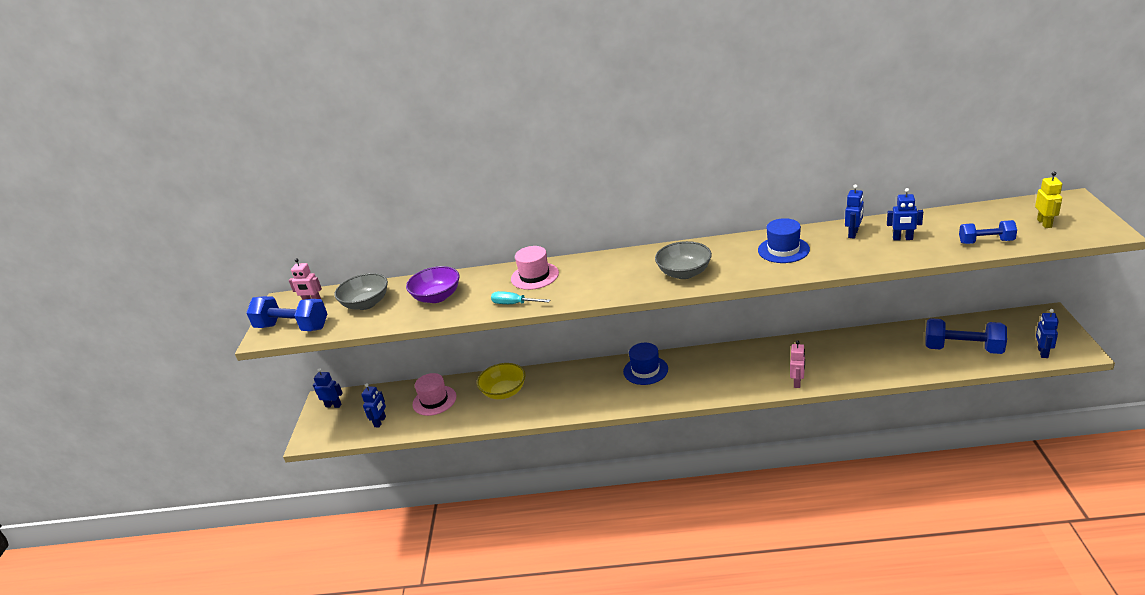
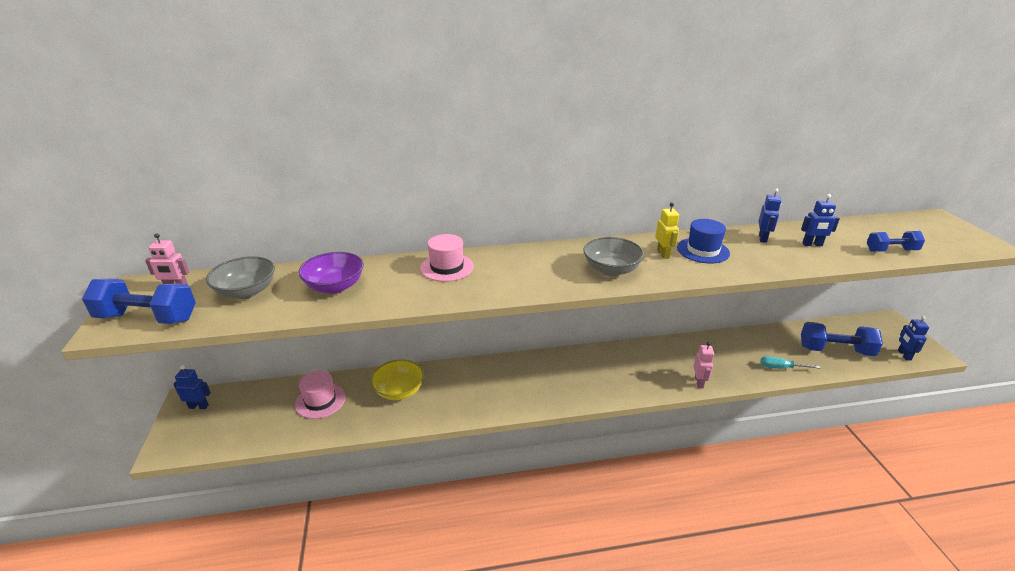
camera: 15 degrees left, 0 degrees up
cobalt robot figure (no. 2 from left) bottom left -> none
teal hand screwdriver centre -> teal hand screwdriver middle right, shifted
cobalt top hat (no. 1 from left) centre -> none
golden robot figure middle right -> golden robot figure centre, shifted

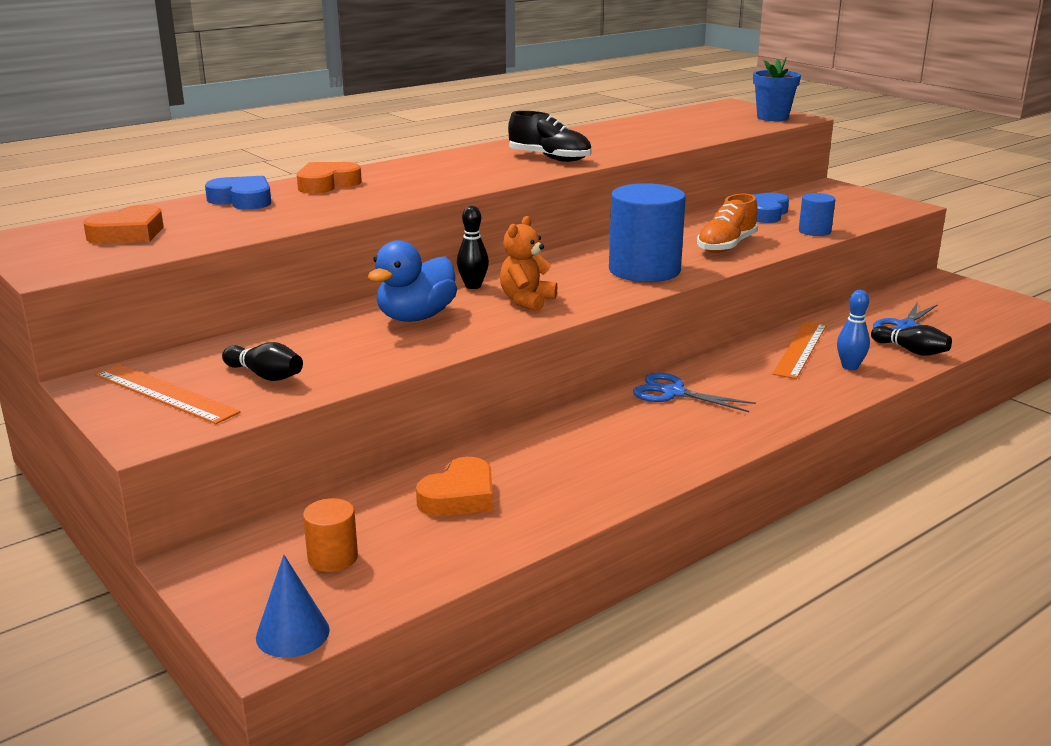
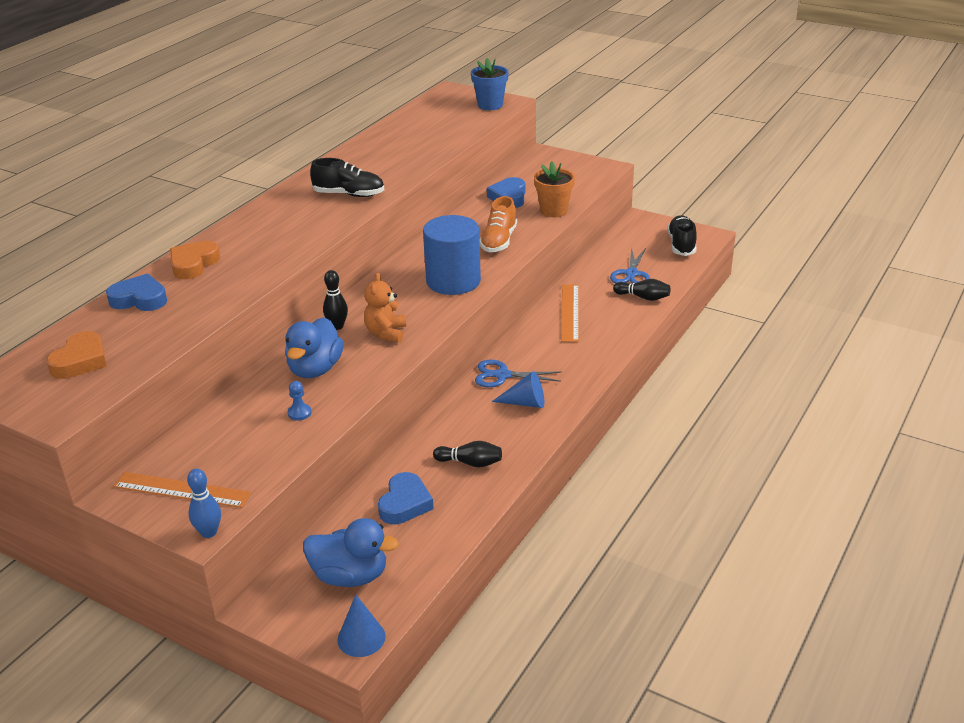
camera: 20 degrees left, 10 degrees up
black bowling pin (no. 1 from left in the first image) middle left -> black bowling pin (no. 2 from left) centre, shifted
orange solid cylinder bottom left -> cobalt rubber duck (no. 2 from left) bottom centre
orange love heart (no. 3 from left) centre -> cobalt love heart (no. 2 from left) bottom centre
cobalt solid cylinder (no. 2 from left) top right -> orange potted plant top centre
cobalt bowling pin middle right -> cobalt bowling pin bottom left, shifted
none -> cobalt pawn middle left
none -> cobalt cone (no. 2 from left) centre
none -> black shoe (no. 2 from left) top right

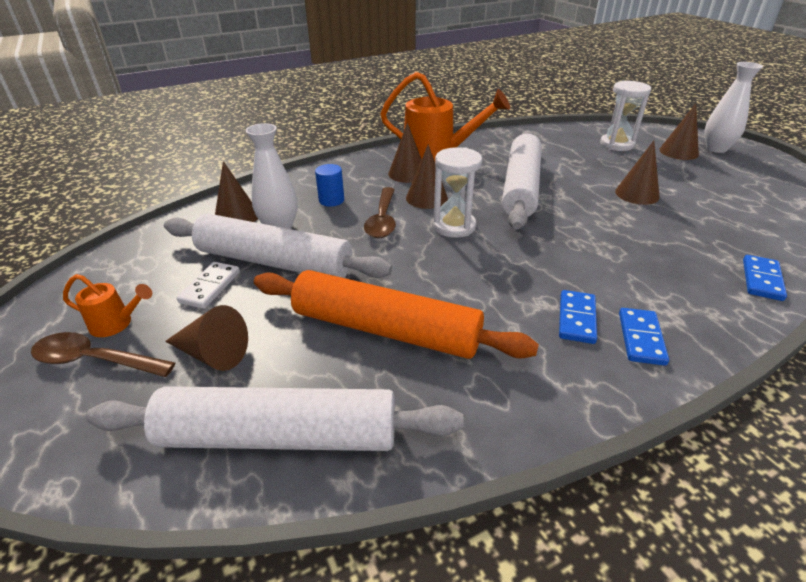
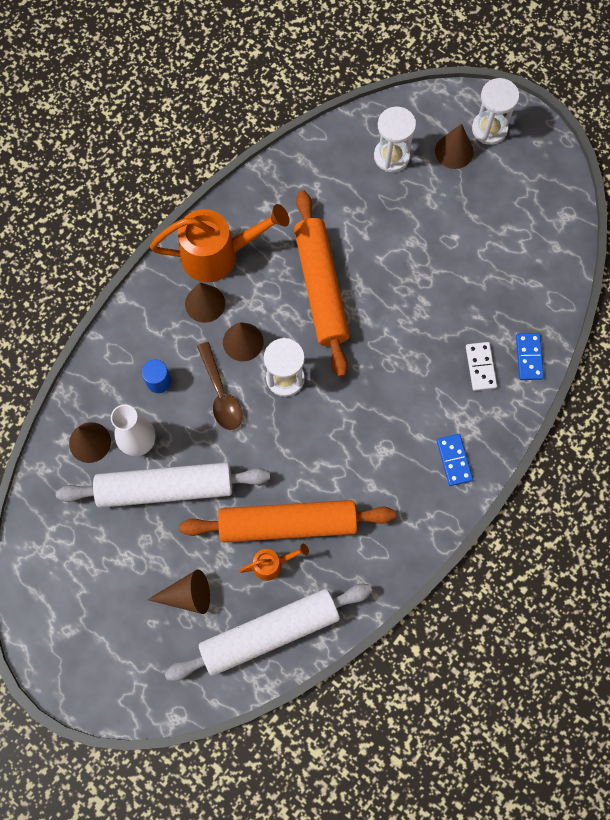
camera: 25 degrees left, 35 degrees up
dark brown tablespoon (no. 1 from left) middle left -> none
orange watering can (no. 1 from left in the first image) middle left -> orange watering can (no. 2 from left) bottom centre, shifted
white domino middle left -> white domino middle right, shifted
white pastry roller (no. 3 from left) top centre -> orange pastry roller (no. 2 from left) centre
cobalt domino (no. 1 from left) middle right -> none
dark brown cone (no. 5 from left) top right -> none
white tall vase (no. 2 from left) top right -> white hourglass (no. 3 from left) top right

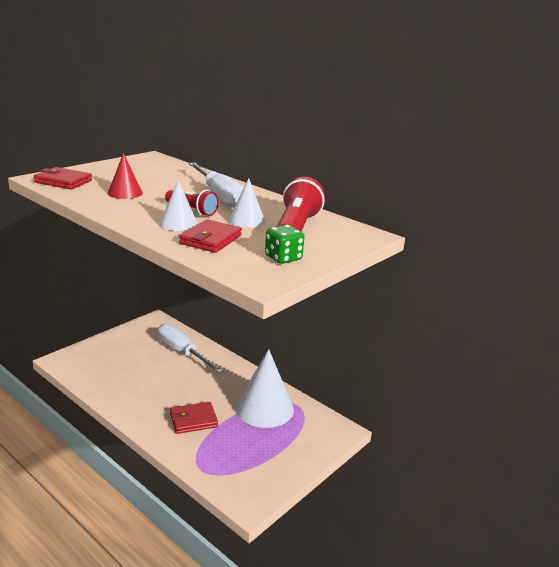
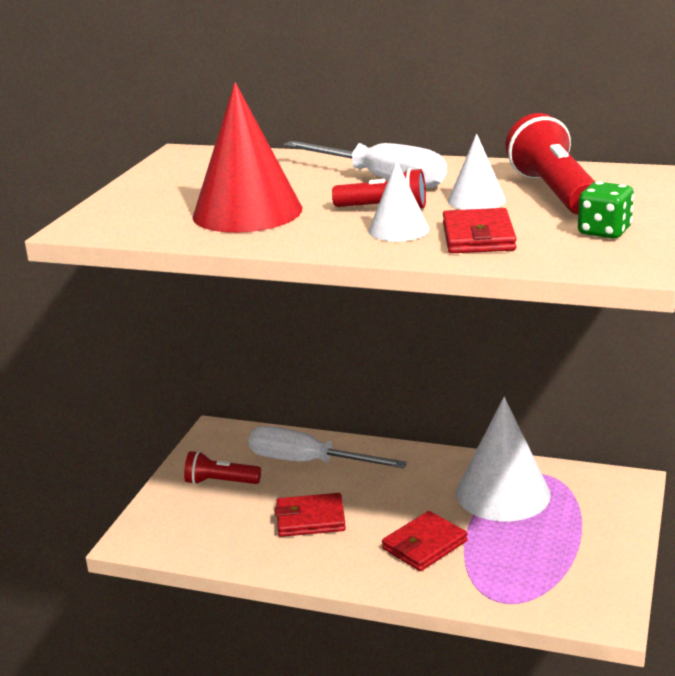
camera: 20 degrees left, 0 degrees up
red card wallet (no. 1 from left) top left -> red card wallet (no. 1 from left) bottom centre, shifted
red cone top left -> red cone top centre, x1.92
none -> red flashlight (no. 1 from left) bottom left

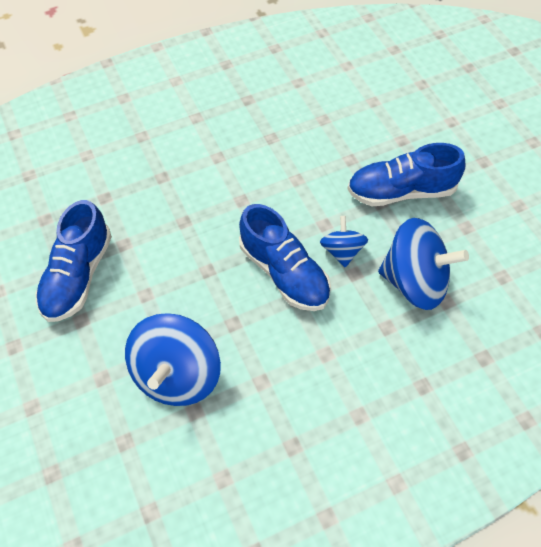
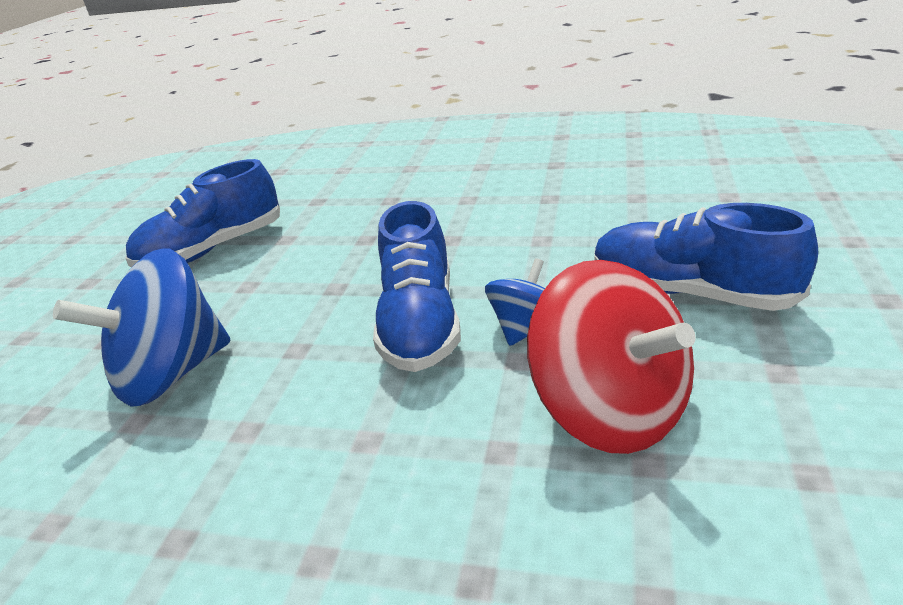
camera: 40 degrees right, 25 degrees down
cobalt toy top (no. 3 from left) middle right -> red toy top middle right

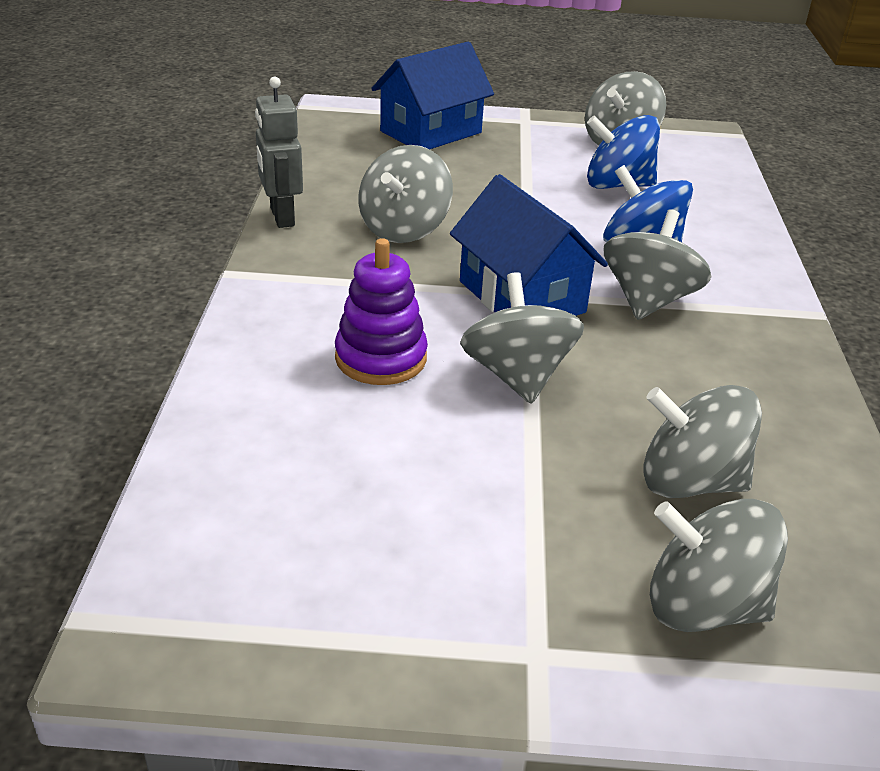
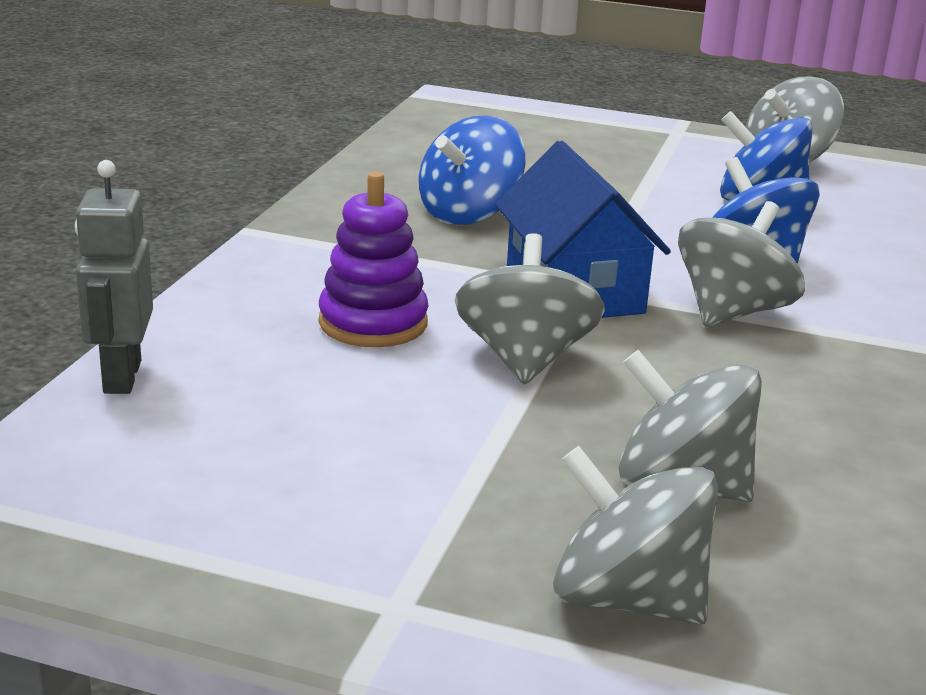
camera: 15 degrees right, 10 degrees down
grey robot figure top left -> grey robot figure middle left, shifted
grey toy top (no. 1 from left) top centre -> cobalt toy top (no. 1 from left) top centre
cobalt toy house (no. 1 from left) top centre -> none

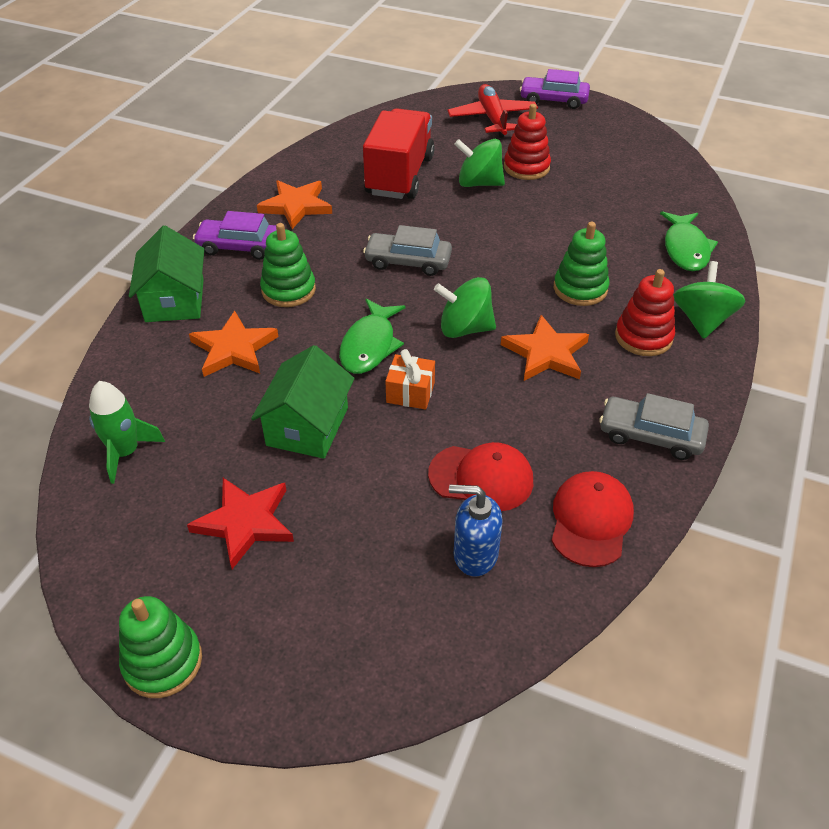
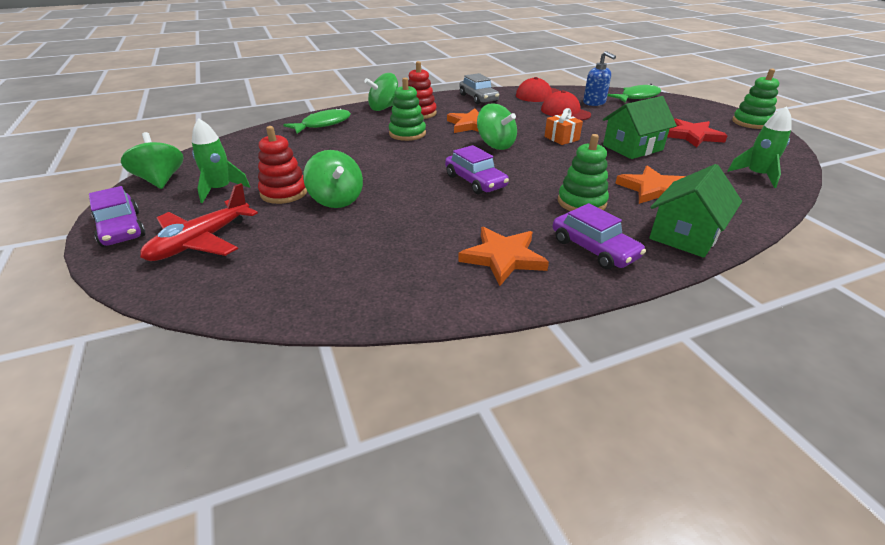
camera: 135 degrees left, 10 degrees down
green toy fish (no. 1 from left in the first image) centre -> green toy fish (no. 2 from left) top right, shifted
red truck top centre -> none
grey car (no. 1 from left) top centre -> purple car (no. 2 from left) top centre
none -> green toy top (no. 1 from left) top left
none -> green spaceship (no. 1 from left) top left

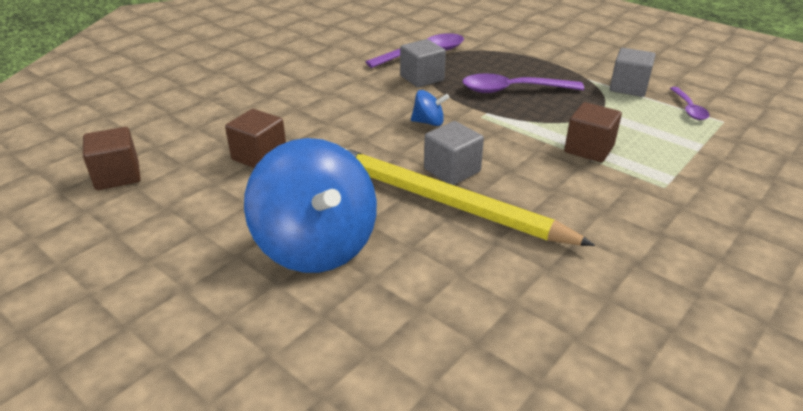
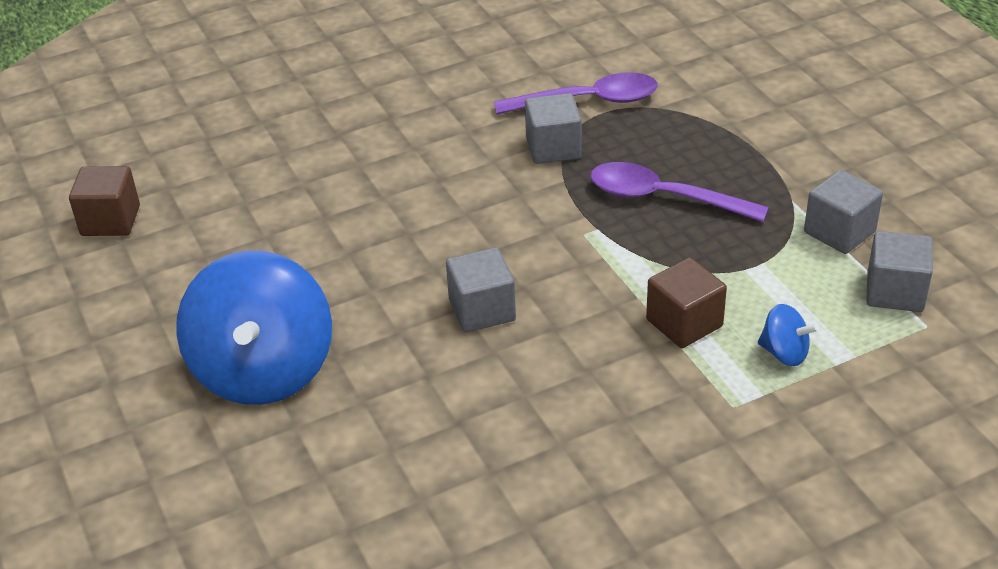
camera: 25 degrees right, 5 degrees up
dark brown cube (no. 2 from left) middle left -> none
golden lead pencil centre -> none
cobalt toy top (no. 2 from left) top centre -> cobalt toy top (no. 2 from left) middle right, shifted
purple tablespoon (no. 3 from left) top right -> grey cube (no. 4 from left) middle right

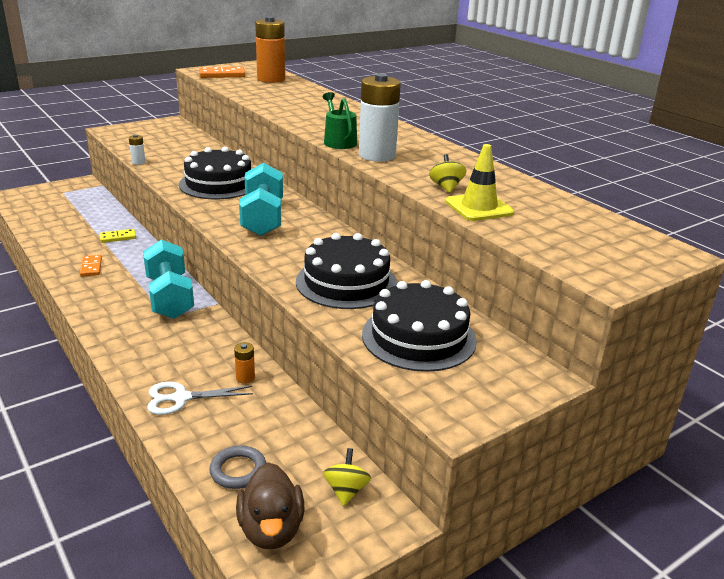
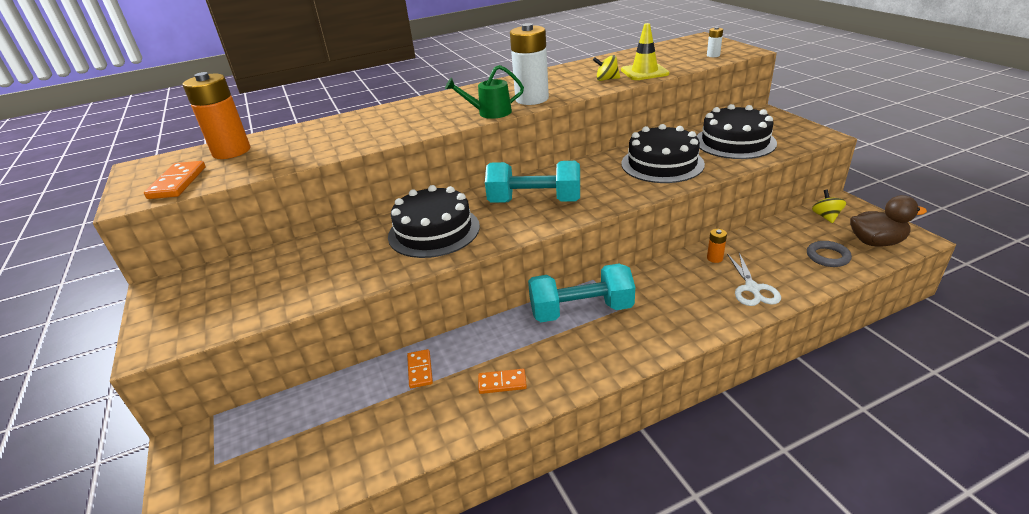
camera: 75 degrees left, 5 degrees up
golden domino middle left -> orange domino (no. 2 from left) bottom centre
white AA battery (no. 1 from left in the first image) top left -> white AA battery (no. 2 from left) top right, shifted
golden toy top (no. 1 from left in the first image) bottom centre -> golden toy top (no. 2 from left) middle right, 75 degrees clockwise

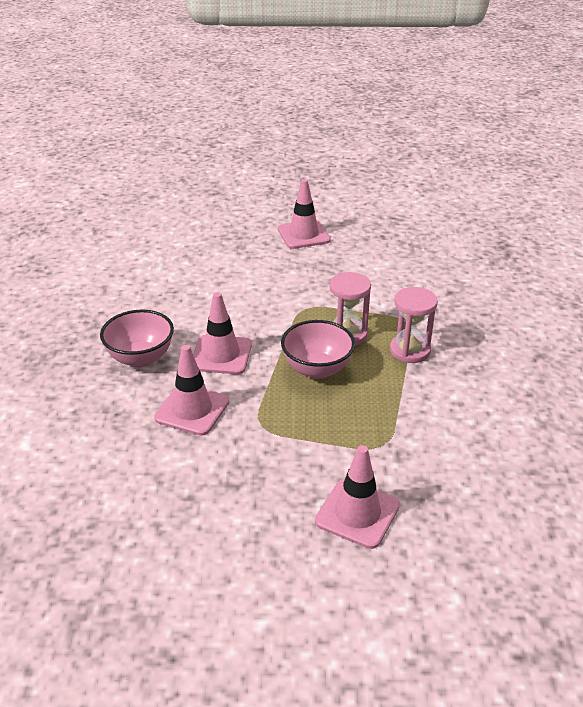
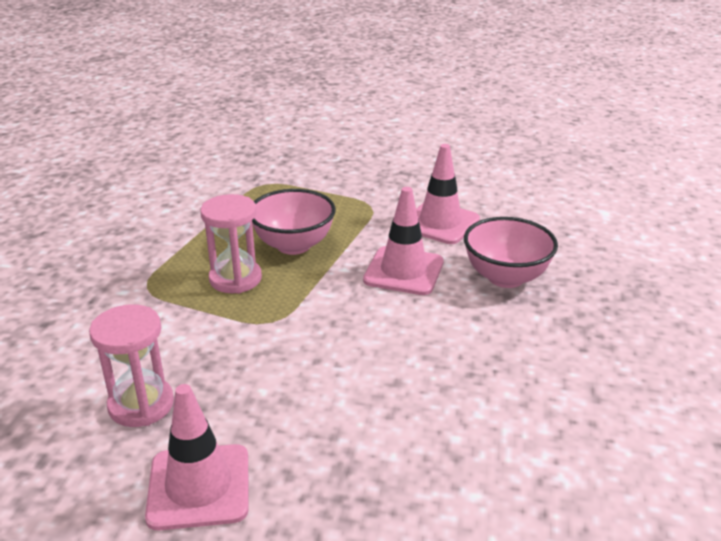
camera: 170 degrees left, 5 degrees down
rose-pink road cone (no. 4 from left) bottom centre -> none
rose-pink hourglass (no. 2 from left in the first image) middle right -> rose-pink hourglass (no. 1 from left) bottom left, shifted

